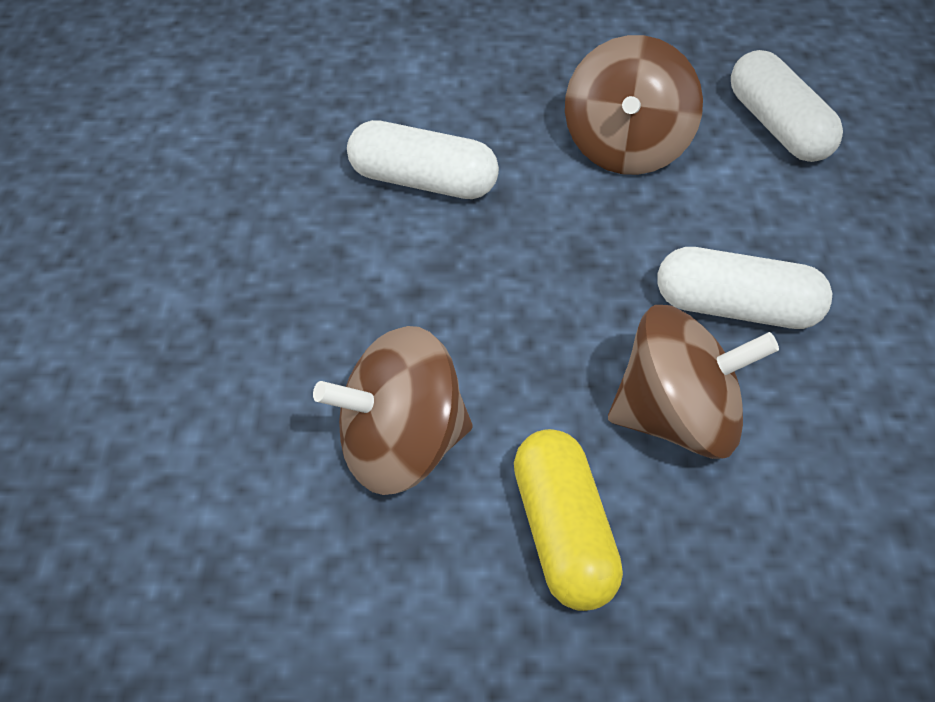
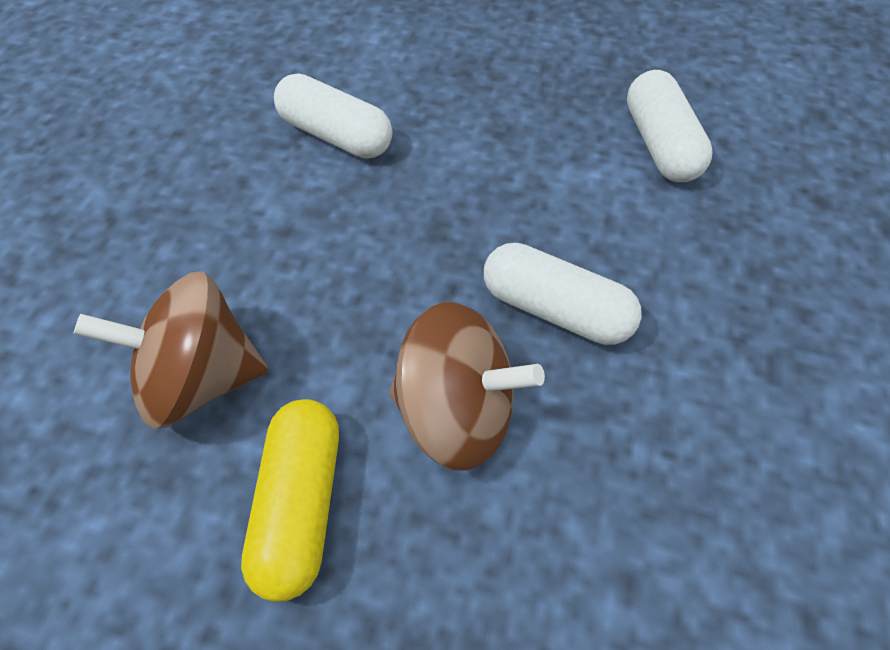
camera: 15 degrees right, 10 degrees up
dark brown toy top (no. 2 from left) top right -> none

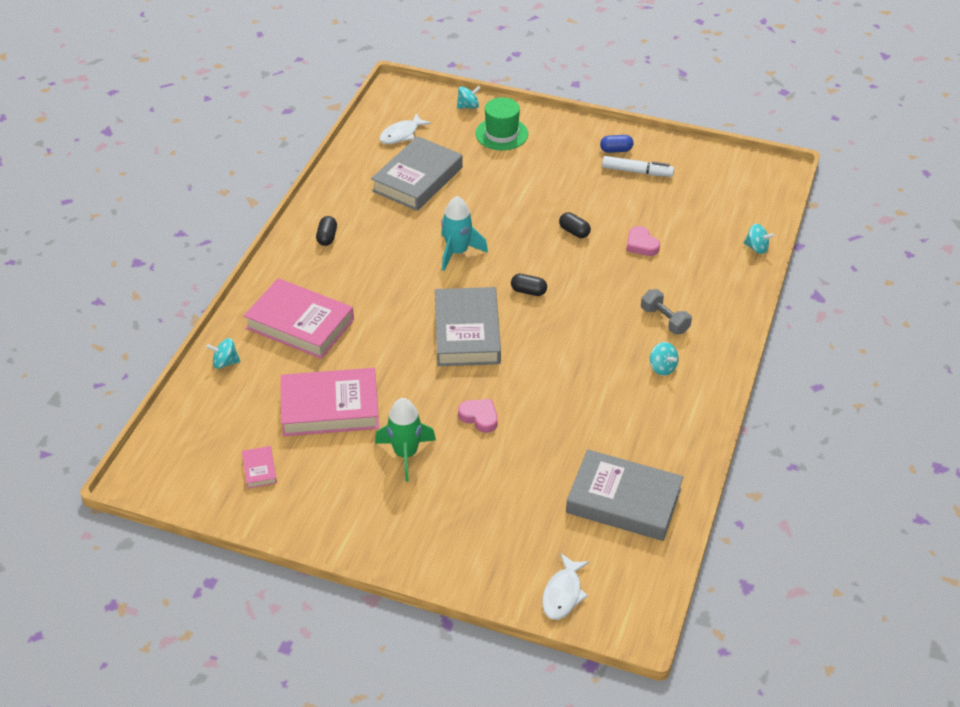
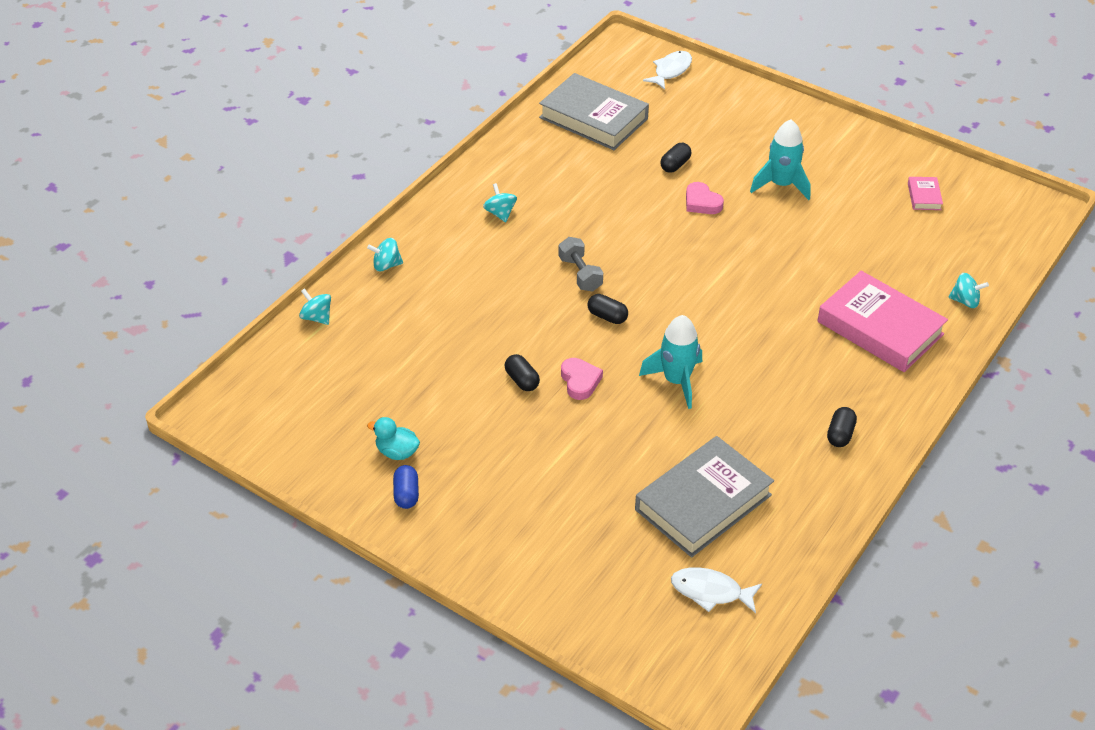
camera: 165 degrees left, 0 degrees up
rose-pink hardback (no. 3 from left) centre -> none
green spaceship centre -> teal spaceship (no. 2 from left) top right
white toy fish (no. 1 from left in the first image) top centre -> white toy fish (no. 2 from left) bottom centre, 135 degrees counterclockwise
grey hardback (no. 2 from left) centre -> none
teal toy top (no. 2 from left) top centre -> teal toy top (no. 2 from left) centre, shifted
green top hat top centre -> none
cobalt pill shape top centre -> cobalt pill shape bottom centre, 75 degrees clockwise
white marker top centre -> teal rubber duck centre
rose-pink love heart (no. 2 from left in the first image) middle right -> rose-pink love heart (no. 1 from left) centre, shifted
grey dumbbell middle right -> grey dumbbell centre, shifted
none -> black pill shape (no. 3 from left) top centre

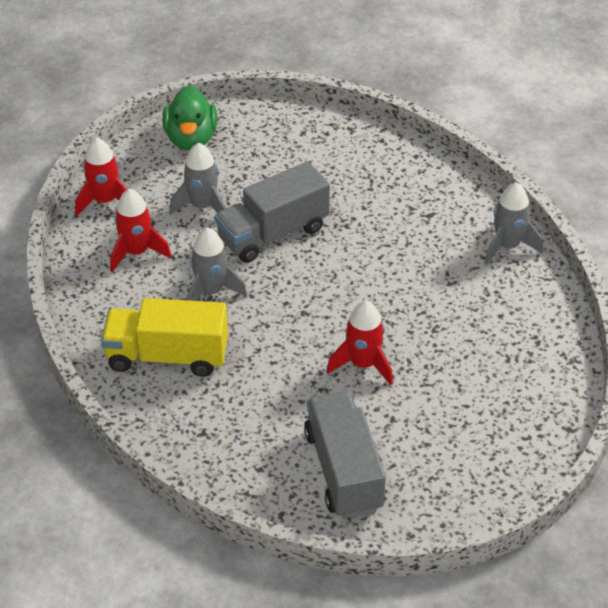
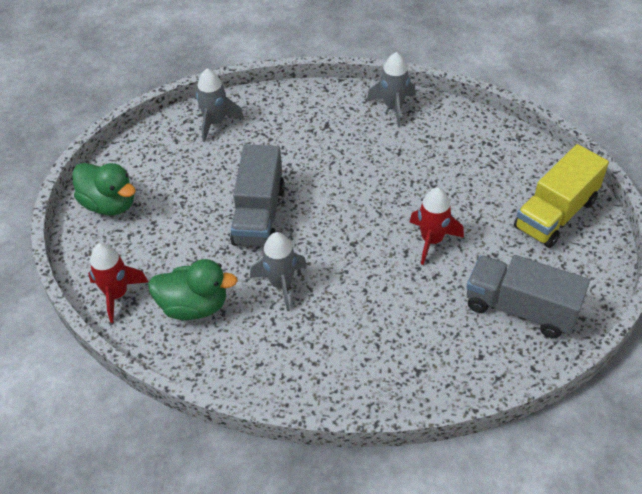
camera: 50 degrees left, 5 degrees up
golden truck middle left -> golden truck middle right, shifted
red spaceship (no. 2 from left) middle left -> green rubber duck (no. 2 from left) middle left
grey spaceship (no. 1 from left) top left -> grey spaceship (no. 1 from left) top centre, shifted

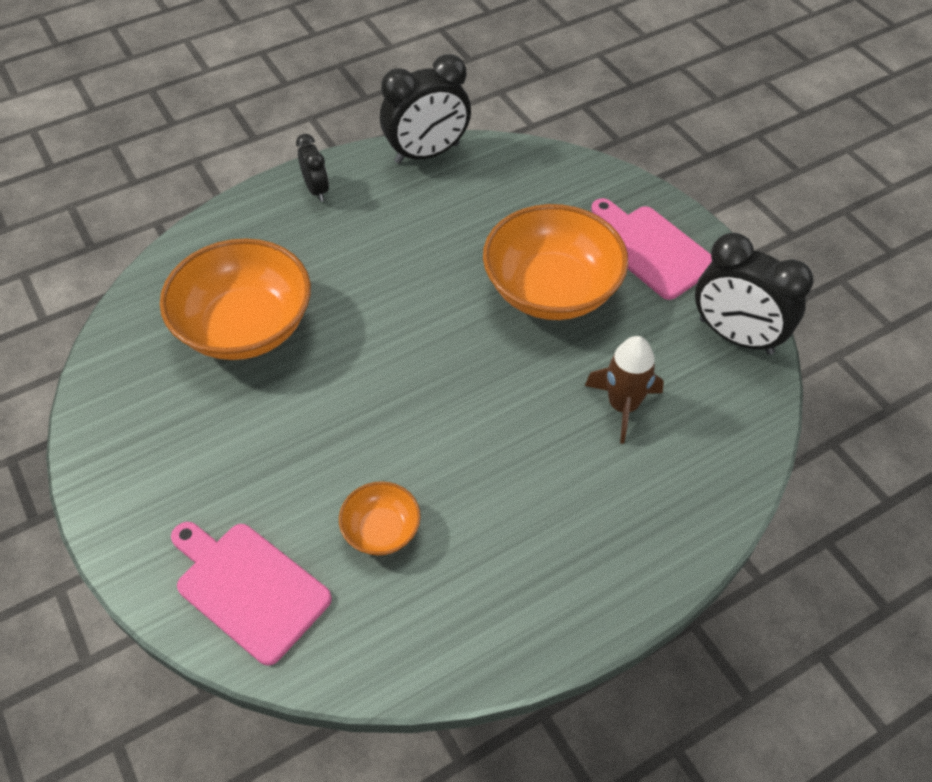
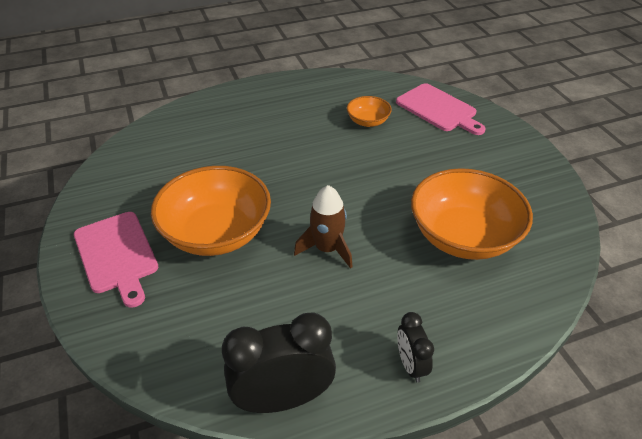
camera: 170 degrees left, 10 degrees down
dark brown spaceship middle right -> dark brown spaceship centre, shifted
black bedside clock (no. 3 from left) middle right -> none

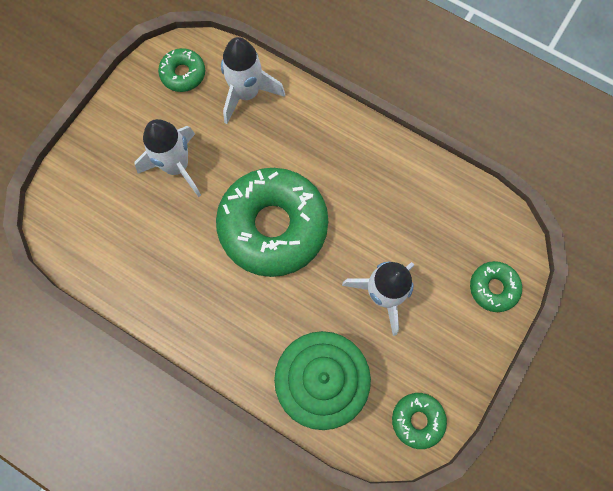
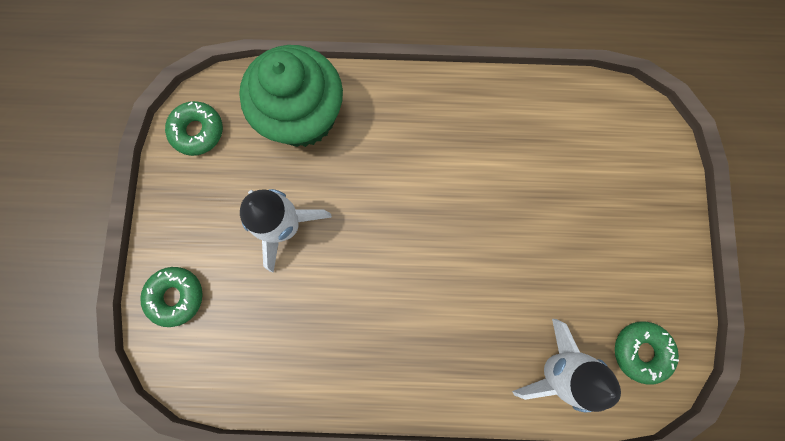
camera: 150 degrees right, 5 degrees up
white spaceship (no. 1 from left) top left -> none
green doughnut (no. 2 from left) centre -> none

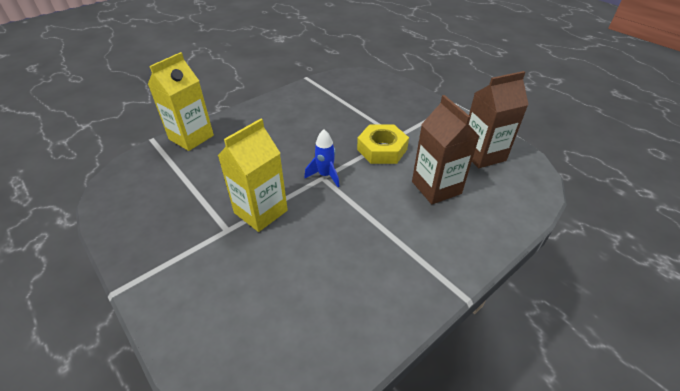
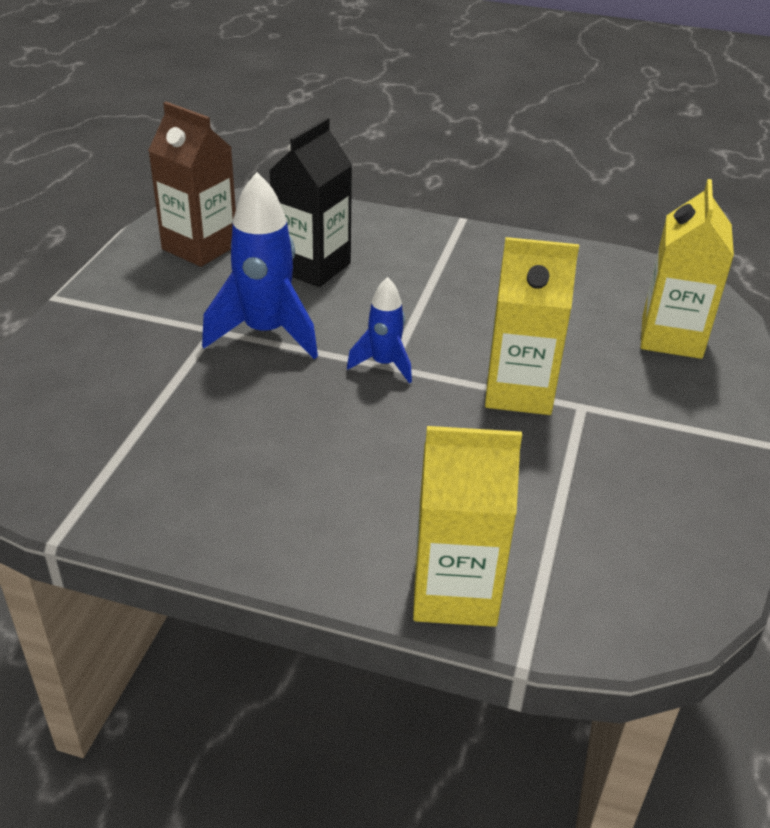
camera: 125 degrees left, 5 degrees down
golden hexagon nut centre -> cobalt spaceship (no. 1 from left) top centre
dark brown milk carton (no. 1 from left) centre -> black milk carton top centre
none -> golden milk carton (no. 3 from left) top right

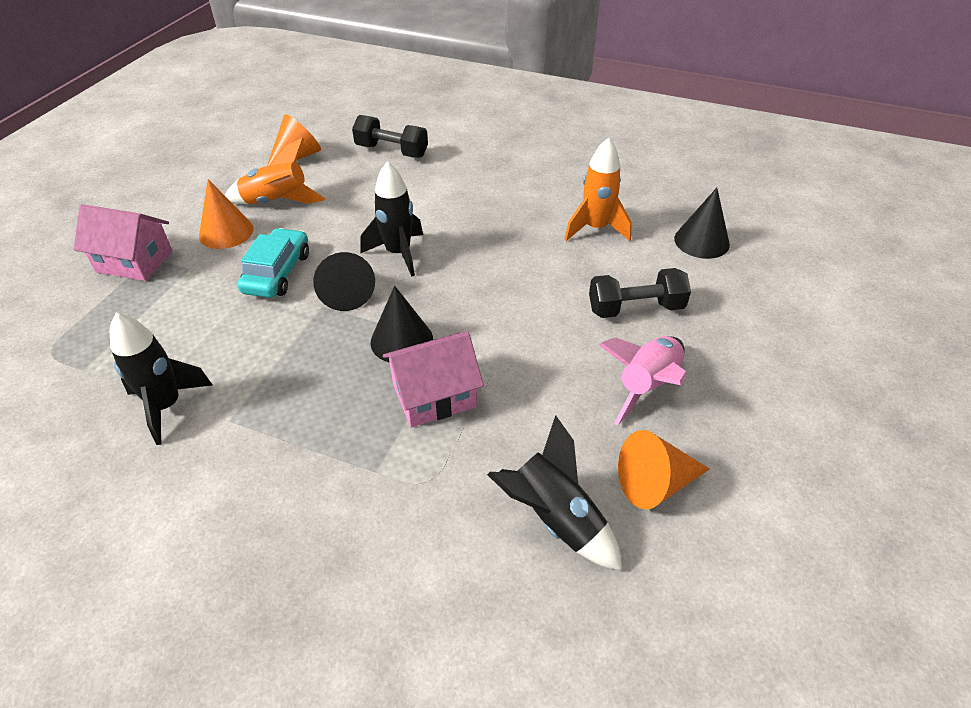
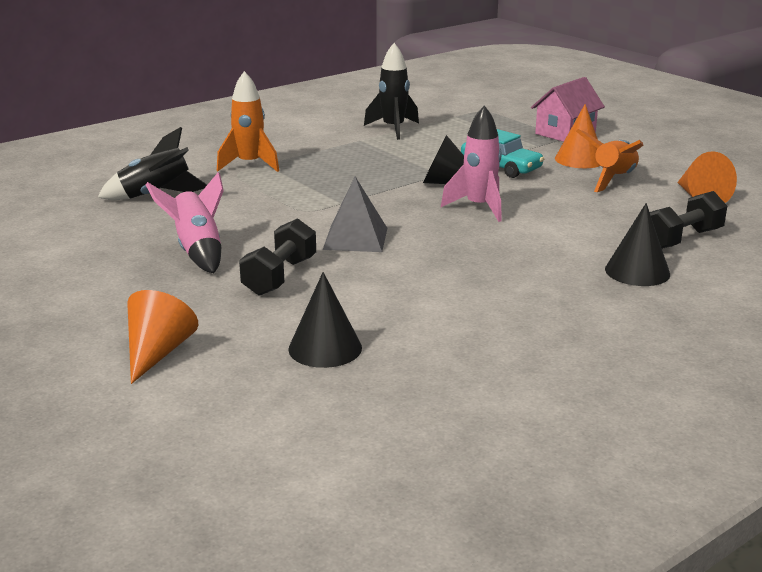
camera: 120 degrees right, 20 degrees down
black spaceship (no. 2 from left) top centre -> rose-pink spaceship (no. 2 from left) top centre
black cone (no. 2 from left in the first image) centre -> black cone (no. 3 from left) middle right, shifted
rose-pink toy house (no. 2 from left) centre -> none
orange spaceship (no. 2 from left in the first image) top centre -> orange spaceship (no. 1 from left) top left, shifted
orange cone (no. 3 from left in the first image) middle right -> orange cone (no. 1 from left) middle left, shifted
none -> grey solid pyramid centre

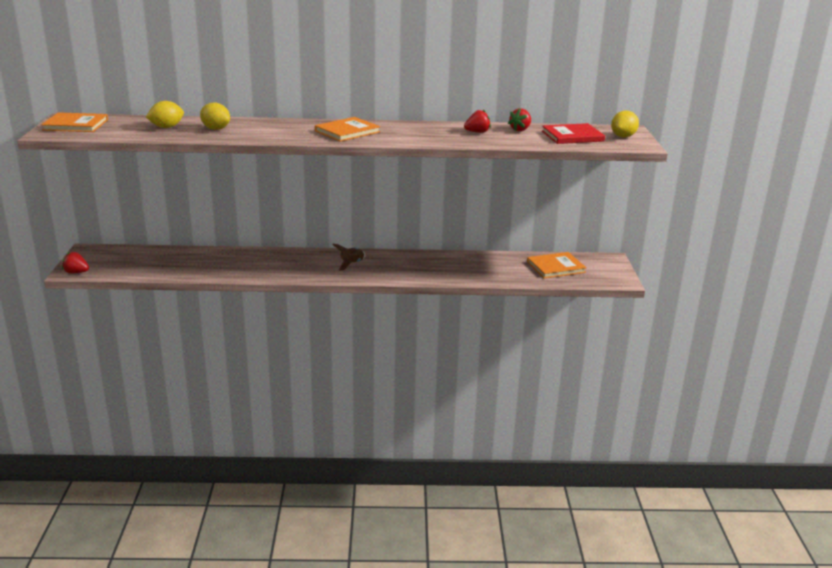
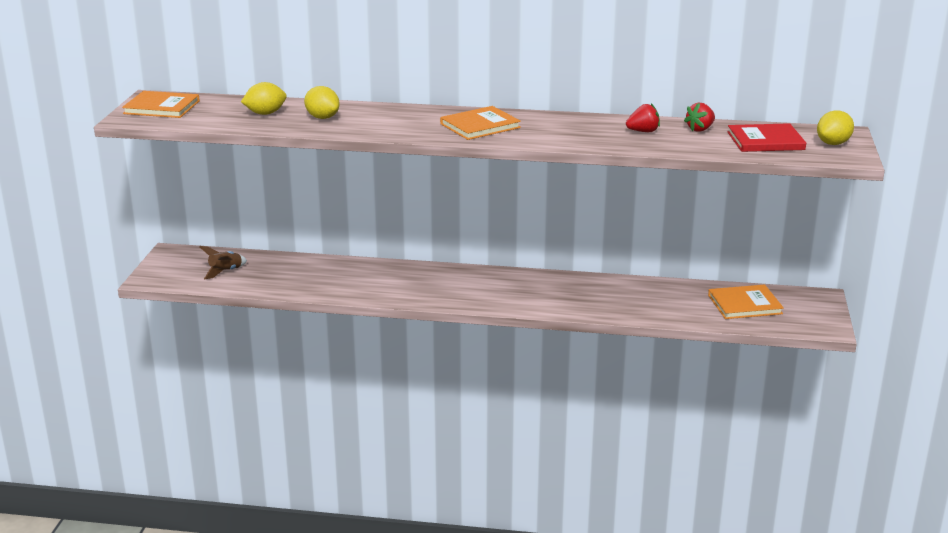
camera: 10 degrees right, 0 degrees up
red strawberry (no. 1 from left) middle left -> none
dark brown spaceship centre -> dark brown spaceship middle left, shifted

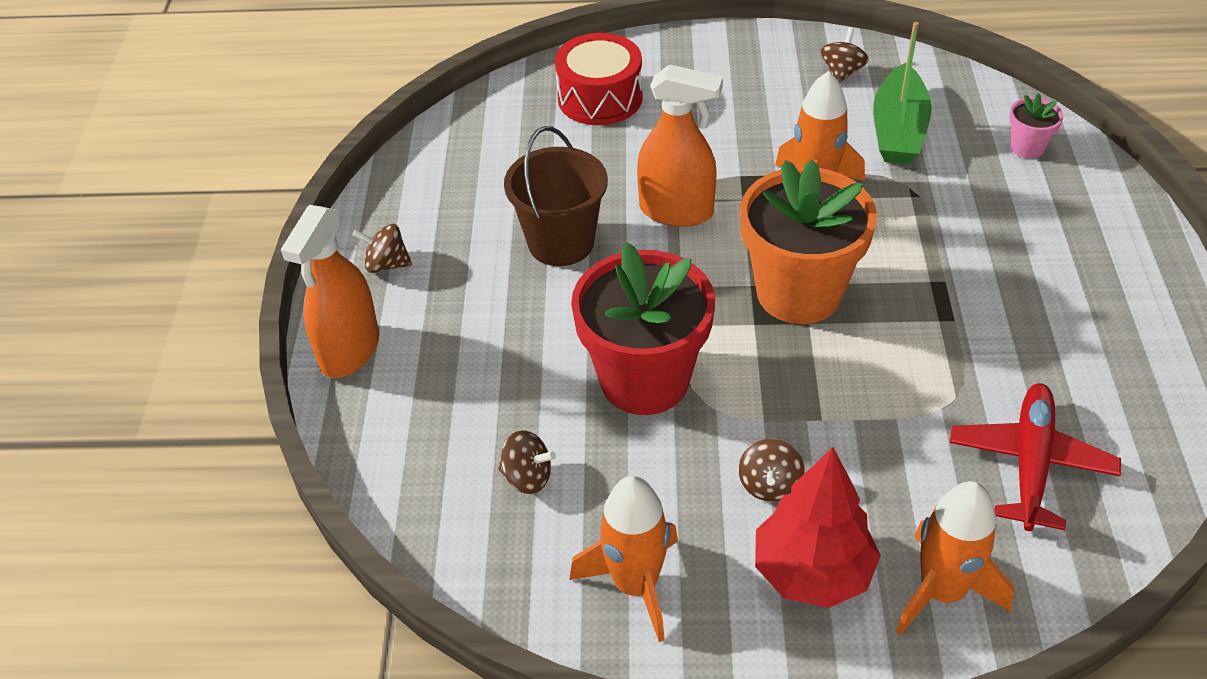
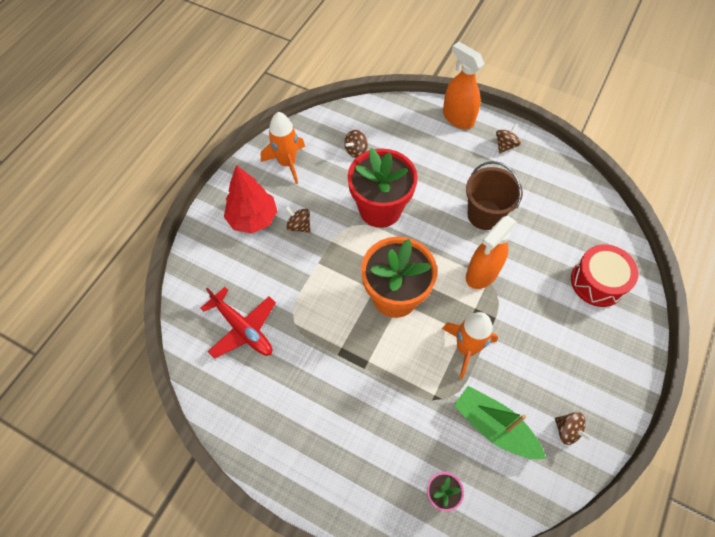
camera: 115 degrees right, 15 degrees up
orange spaceship (no. 3 from left) bottom right -> none

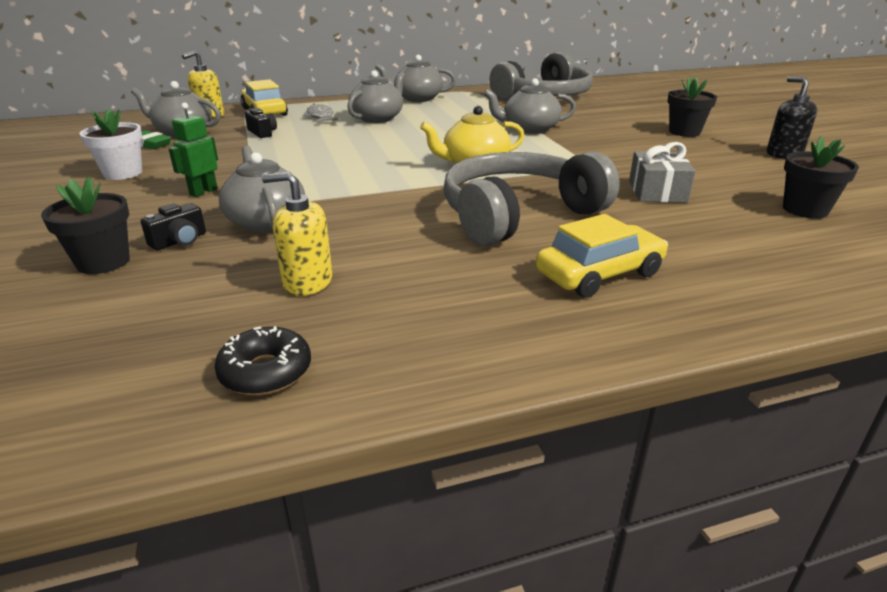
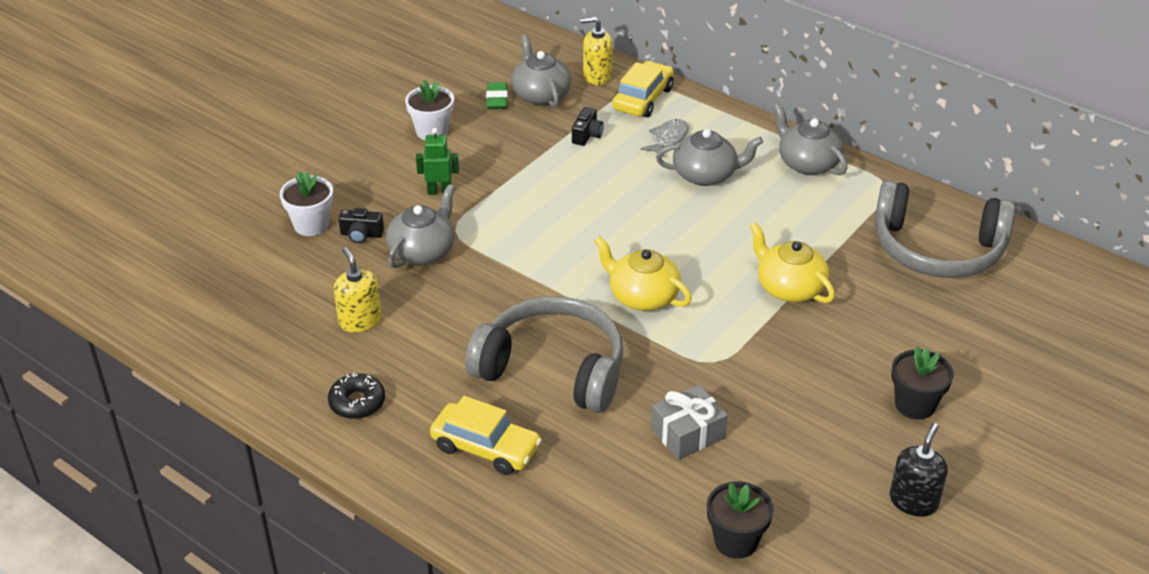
camera: 55 degrees right, 10 degrees up
black potted plant (no. 1 from left) middle left -> white potted plant (no. 1 from left) middle left
black doughnut middle left -> black doughnut bottom left, shifted
grey teapot (no. 5 from left) top centre -> golden teapot (no. 2 from left) middle right

